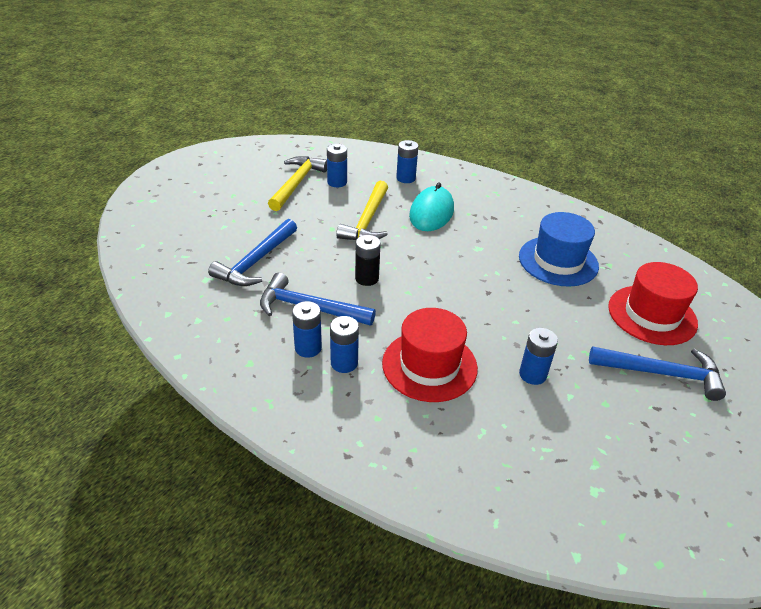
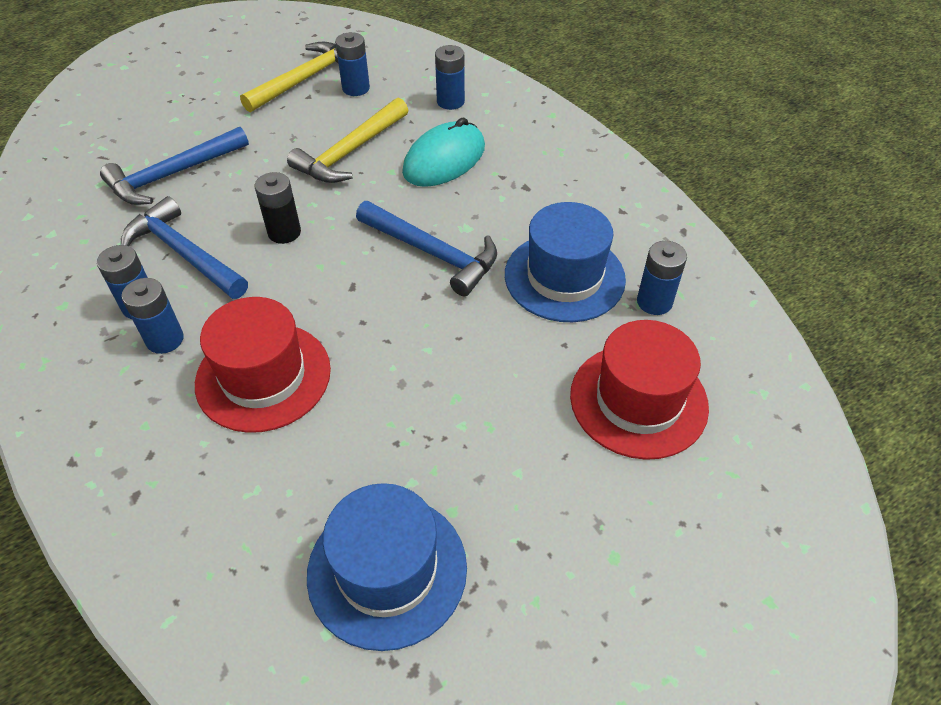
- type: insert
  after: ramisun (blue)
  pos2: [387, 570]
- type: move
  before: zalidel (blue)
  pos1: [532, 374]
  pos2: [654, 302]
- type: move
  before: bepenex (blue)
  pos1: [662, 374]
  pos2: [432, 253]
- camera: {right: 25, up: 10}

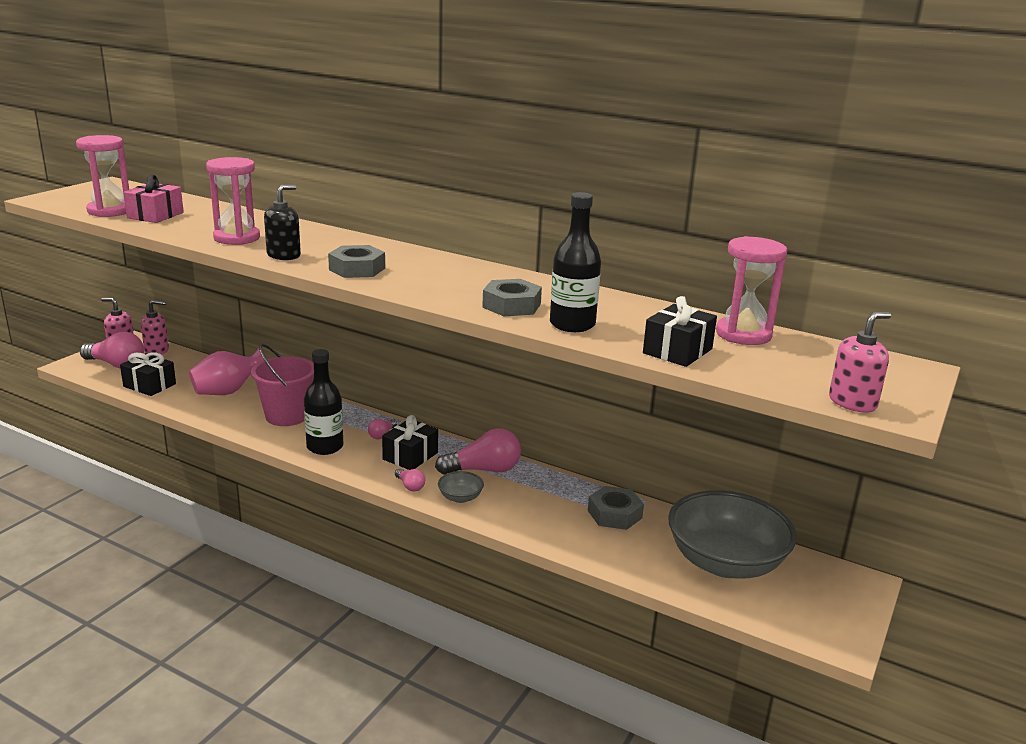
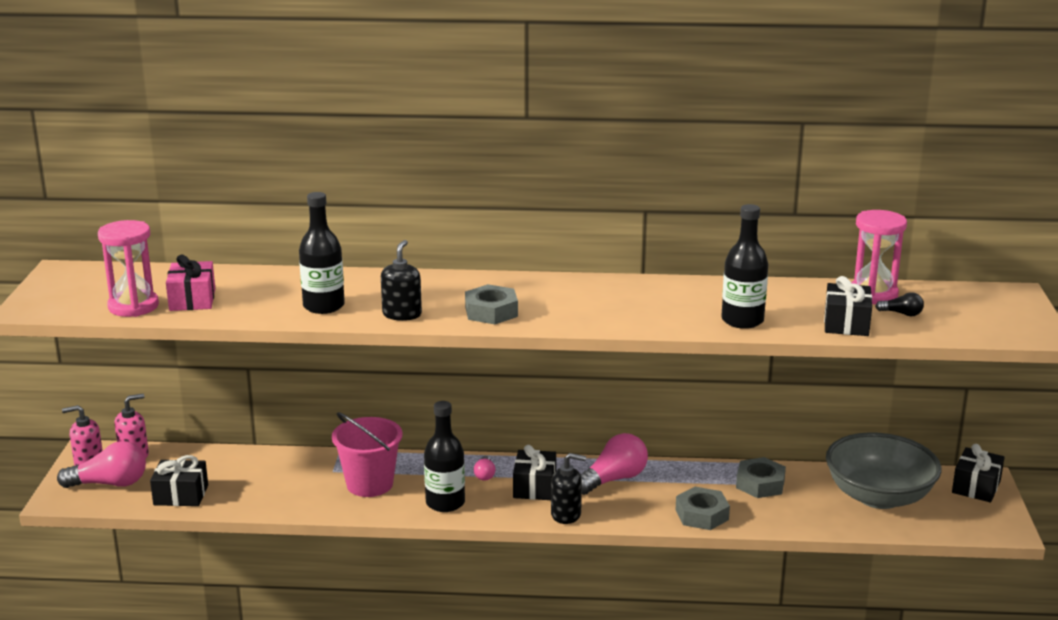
- type: delete
  before: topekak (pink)
  pos1: [228, 392]
- type: delete
  before: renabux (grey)
  pos1: [460, 497]
- type: delete
  before: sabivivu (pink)
  pos1: [852, 402]
- type: insert
  after: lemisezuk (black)
  pos2: [902, 314]
- type: insert
  after: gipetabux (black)
  pos2: [976, 487]
- type: move
  before: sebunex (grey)
  pos1: [511, 305]
  pos2: [702, 515]
- type: replace
  before: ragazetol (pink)
  after: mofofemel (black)
  pos1: [237, 238]
  pos2: [323, 306]
- type: replace
  before: lemisezuk (pink)
  after: sabivivu (black)
  pos1: [410, 486]
  pos2: [566, 514]
- camera: {right: -25, up: 0}

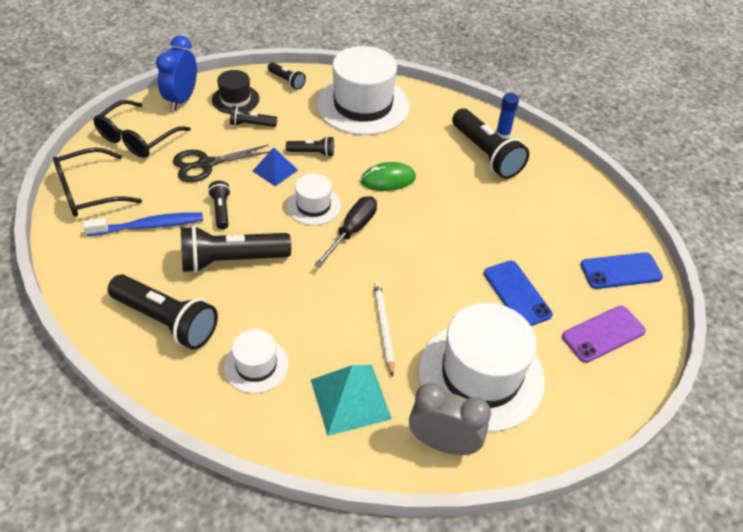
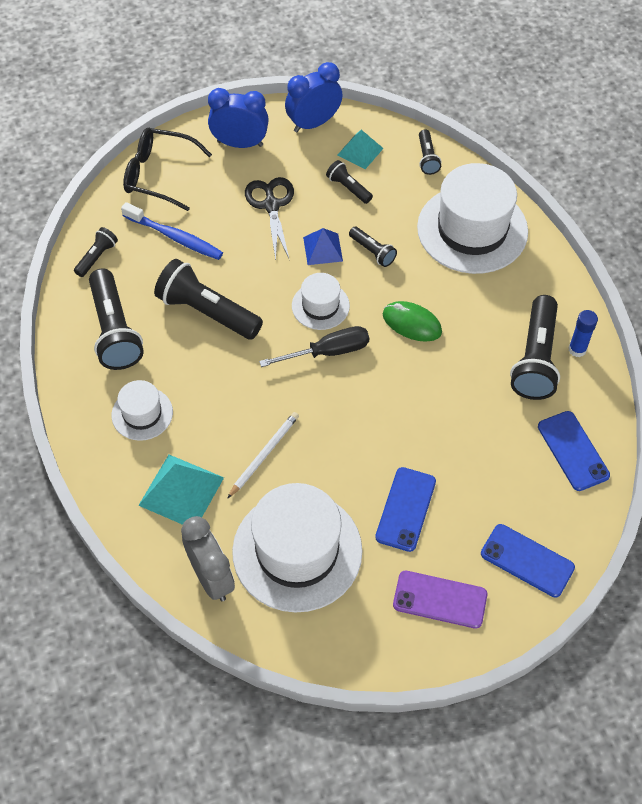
- type: insert
  after: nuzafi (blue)
  pos2: [573, 451]
- type: move
  before: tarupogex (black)
  pos1: [221, 210]
  pos2: [97, 257]
- type: replace
  before: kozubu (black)
  after: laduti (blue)
  pos1: [137, 138]
  pos2: [240, 143]
- type: replace
  before: ramisun (black)
  after: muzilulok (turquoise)
  pos1: [235, 99]
  pos2: [360, 151]
- type: rotate
  before: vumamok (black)
  pos1: [206, 164]
  pos2: [271, 205]
  turn: 60
- camera: {right: 45, up: 10}

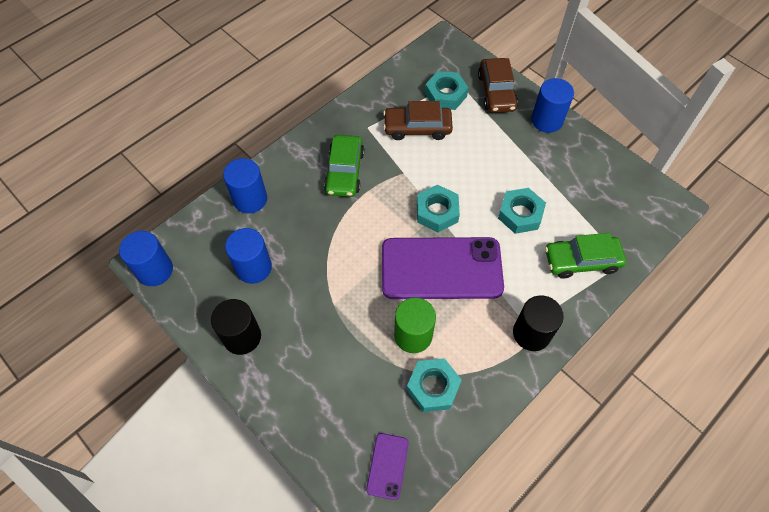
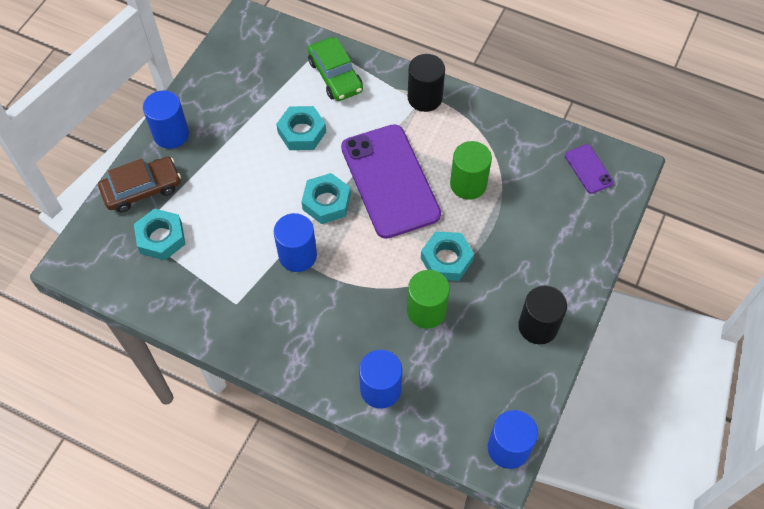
- type: delete
  before: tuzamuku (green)
  pos1: [344, 171]
- type: delete
  before: tuzamuku (brown)
  pos1: [417, 128]
- type: insert
  after: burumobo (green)
  pos2: [426, 311]
- type: move
  before: burumobo (blue)
  pos1: [253, 267]
  pos2: [297, 255]
- type: move
  before: sebunex (turquoise)
  pos1: [433, 387]
  pos2: [446, 259]
- type: rotate
  before: nuzafi (purple)
  pos1: [387, 466]
  pos2: [588, 169]
  turn: 75
- camera: {right: -110, up: 0}

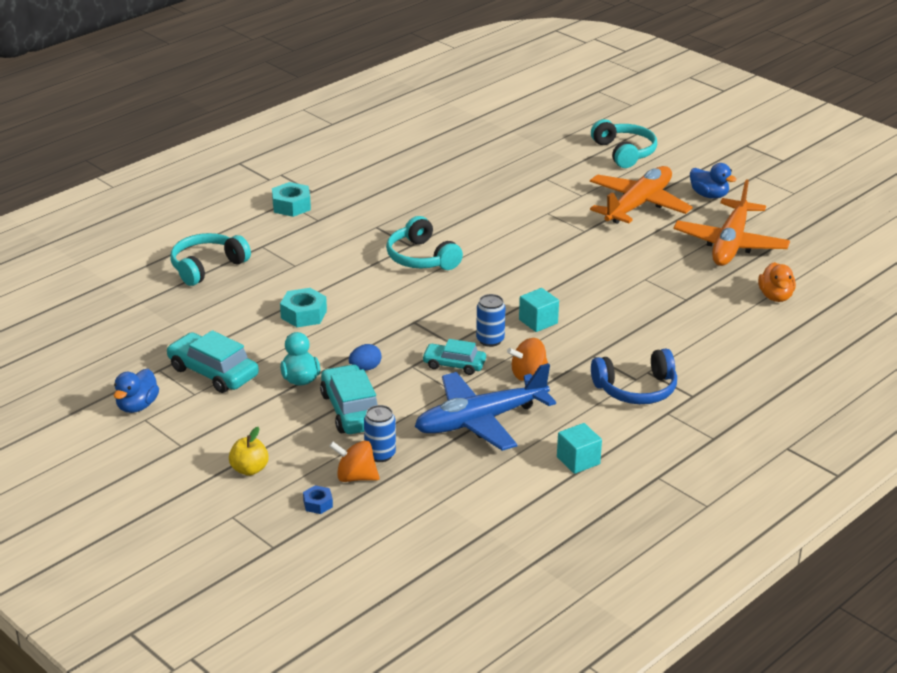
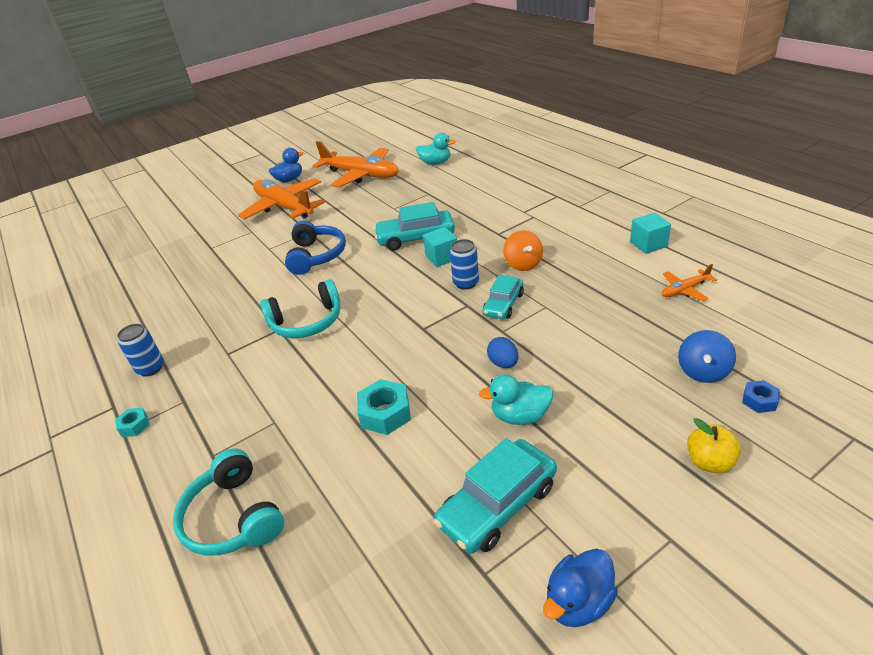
- type: delete
  before: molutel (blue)
  pos1: [481, 421]
- type: delete
  before: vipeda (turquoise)
  pos1: [624, 152]
- type: insert
  after: molutel (orange)
  pos2: [685, 290]
- type: move
  before: tuzamuku (turquoise)
  pos1: [352, 410]
  pos2: [416, 238]
- type: move
  before: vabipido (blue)
  pos1: [380, 454]
  pos2: [151, 368]
- type: move
  before: vipeda (blue)
  pos1: [636, 389]
  pos2: [316, 256]
- type: recolor
  before: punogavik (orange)
  after: punogavik (blue)
  pos1: [355, 477]
  pos2: [703, 371]
- type: recolor
  before: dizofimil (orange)
  after: dizofimil (turquoise)
  pos1: [775, 296]
  pos2: [436, 163]
- type: rotate
  before: dizofimil (blue)
  pos1: [137, 406]
  pos2: [578, 602]
  turn: 105
- type: resize
  before: sebunex (turquoise)
  pos1: [291, 206]
  pos2: [134, 426]
  scale: 0.57
- camera: {right: -75, up: 5}

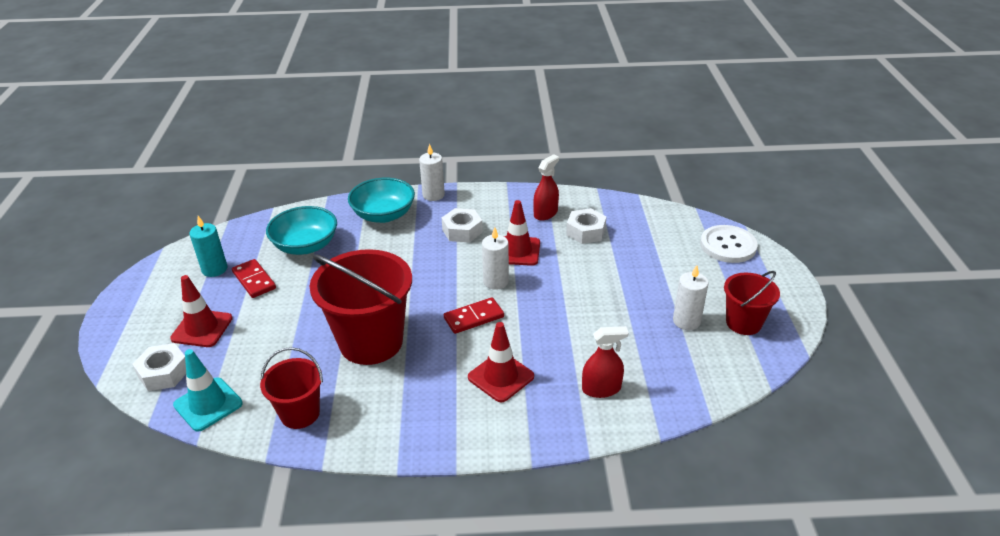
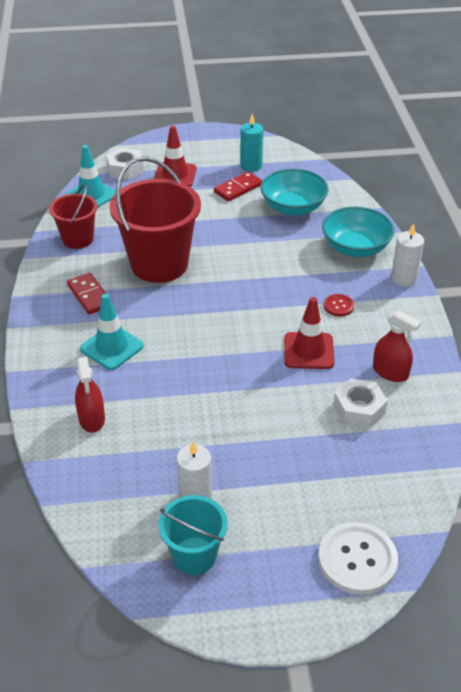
- type: delete
  before: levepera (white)
  pos1: [496, 281]
- type: move
  before: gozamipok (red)
  pos1: [474, 318]
  pos2: [89, 295]
- type: replace
  before: sebunex (white)
  after: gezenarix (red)
  pos1: [462, 231]
  pos2: [338, 306]
- type: recolor
  before: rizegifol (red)
  after: rizegifol (turquoise)
  pos1: [501, 377]
  pos2: [112, 347]
- type: recolor
  before: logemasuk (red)
  after: logemasuk (turquoise)
  pos1: [743, 323]
  pos2: [194, 555]
- camera: {right: 85, up: 5}

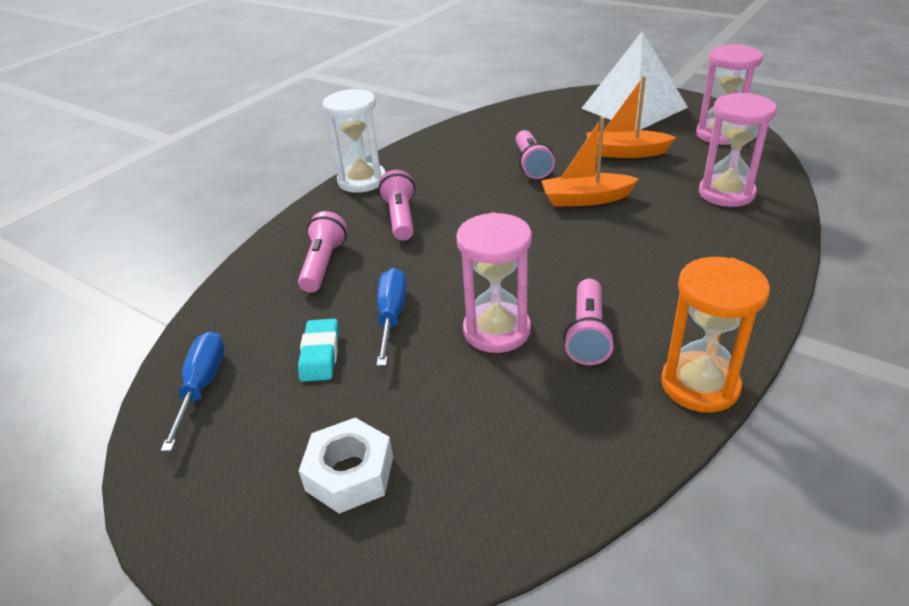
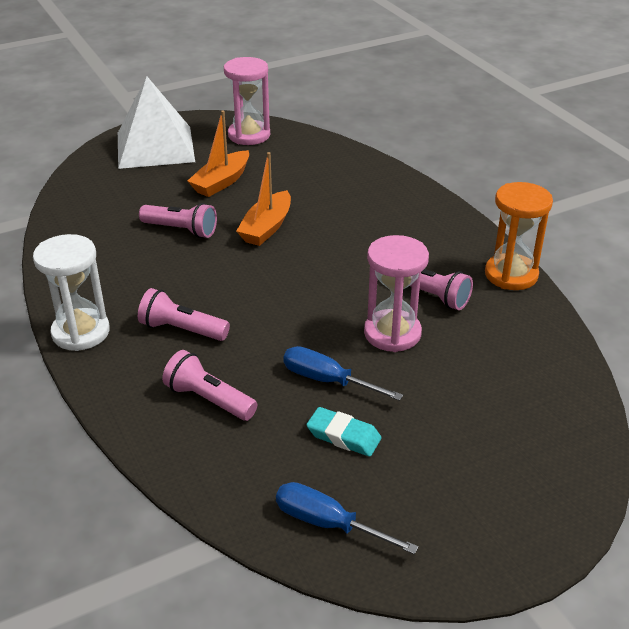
- type: delete
  before: sebunex (white)
  pos1: [350, 473]
- type: delete
  before: ragazetol (pink)
  pos1: [726, 193]
- camera: {right: -65, up: 0}

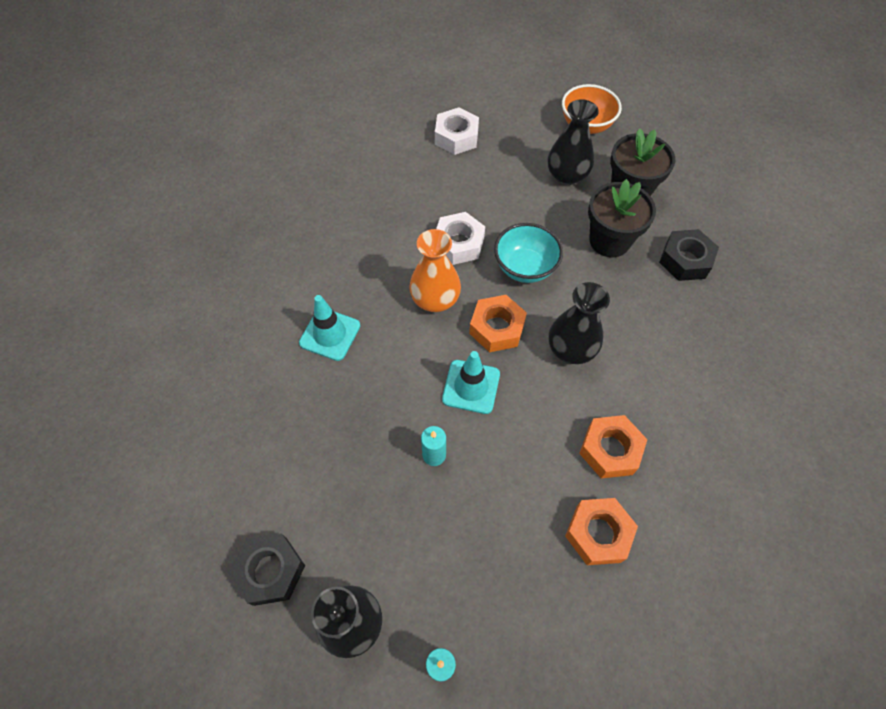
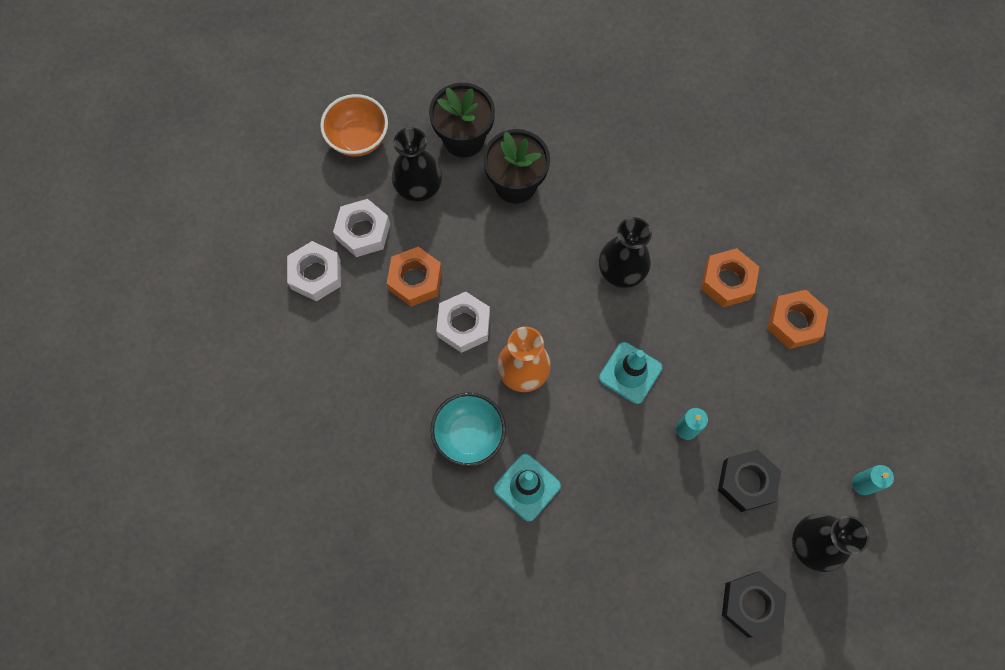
- type: insert
  after: sebunex (white)
  pos2: [363, 231]
- type: move
  before: sebunex (orange)
  pos1: [497, 328]
  pos2: [415, 280]
- type: move
  before: renabux (turquoise)
  pos1: [525, 268]
  pos2: [469, 435]
- type: move
  before: sebunex (black)
  pos1: [685, 260]
  pos2: [746, 482]
- camera: {right: -70, up: 10}

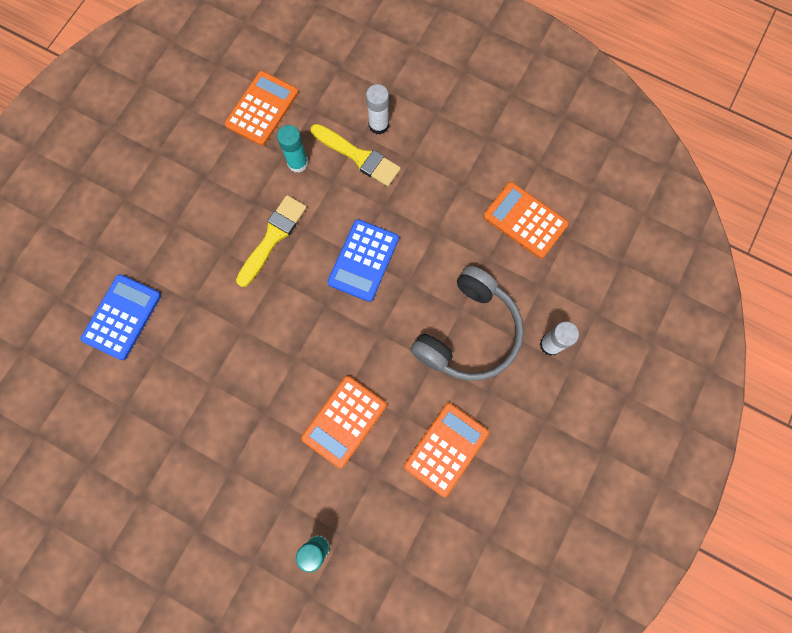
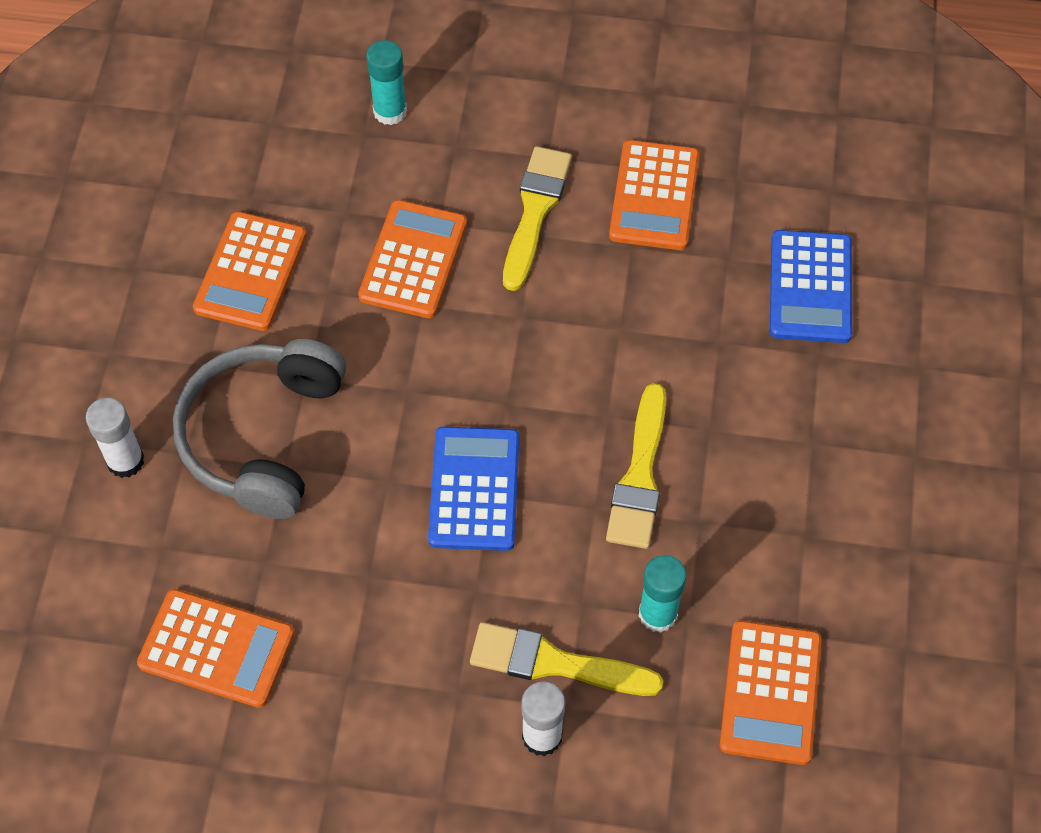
- type: insert
  after: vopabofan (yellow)
  pos2: [535, 211]
- type: insert
  after: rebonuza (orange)
  pos2: [654, 196]
- camera: {right: 160, up: -15}

